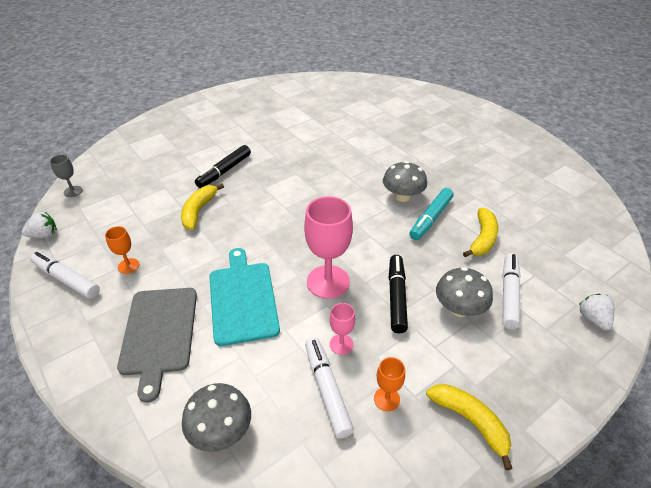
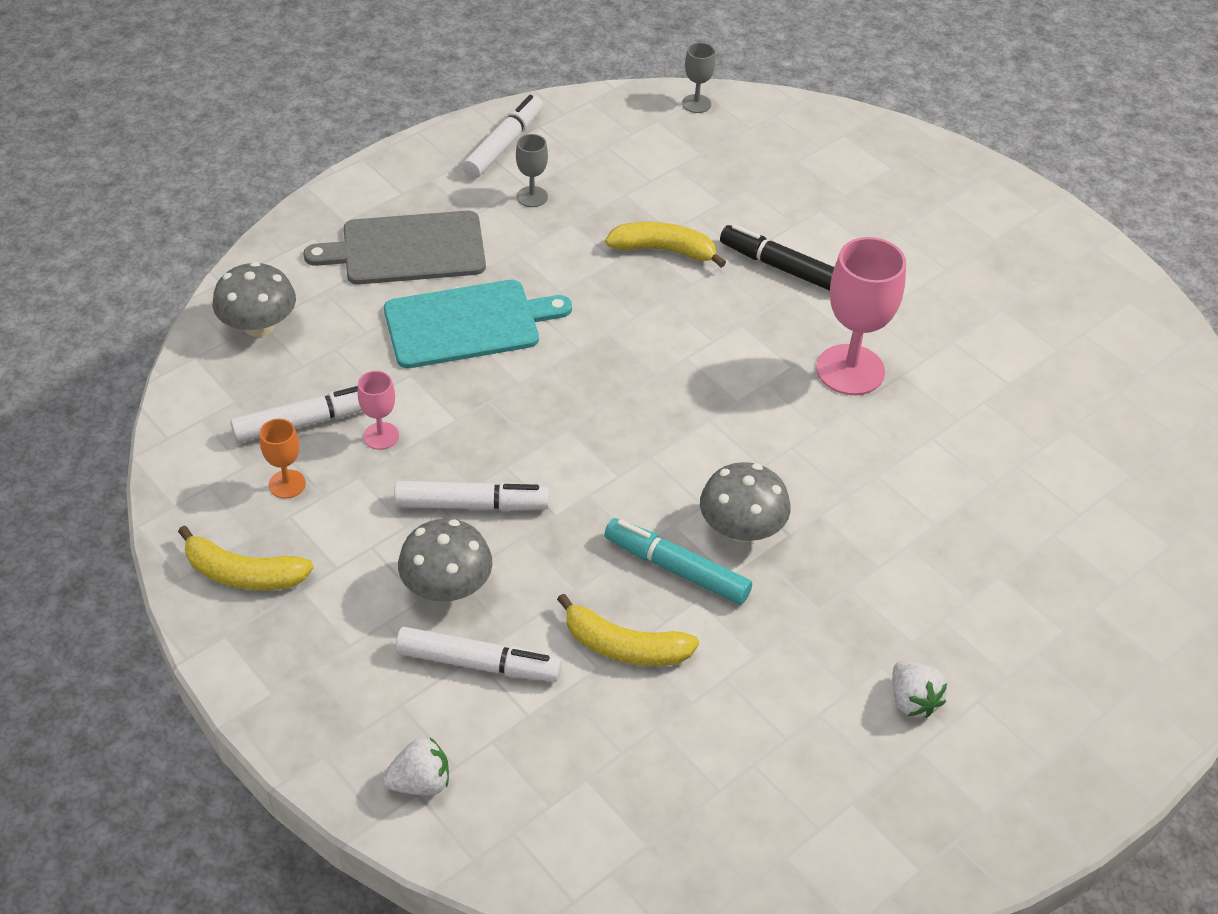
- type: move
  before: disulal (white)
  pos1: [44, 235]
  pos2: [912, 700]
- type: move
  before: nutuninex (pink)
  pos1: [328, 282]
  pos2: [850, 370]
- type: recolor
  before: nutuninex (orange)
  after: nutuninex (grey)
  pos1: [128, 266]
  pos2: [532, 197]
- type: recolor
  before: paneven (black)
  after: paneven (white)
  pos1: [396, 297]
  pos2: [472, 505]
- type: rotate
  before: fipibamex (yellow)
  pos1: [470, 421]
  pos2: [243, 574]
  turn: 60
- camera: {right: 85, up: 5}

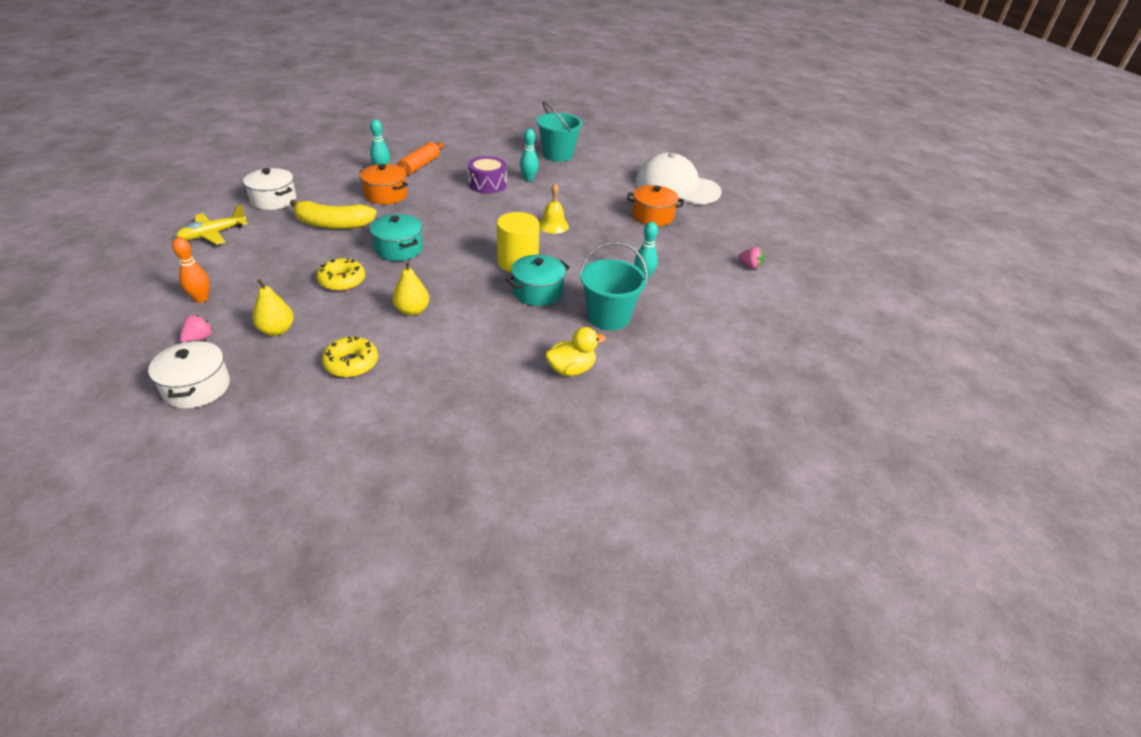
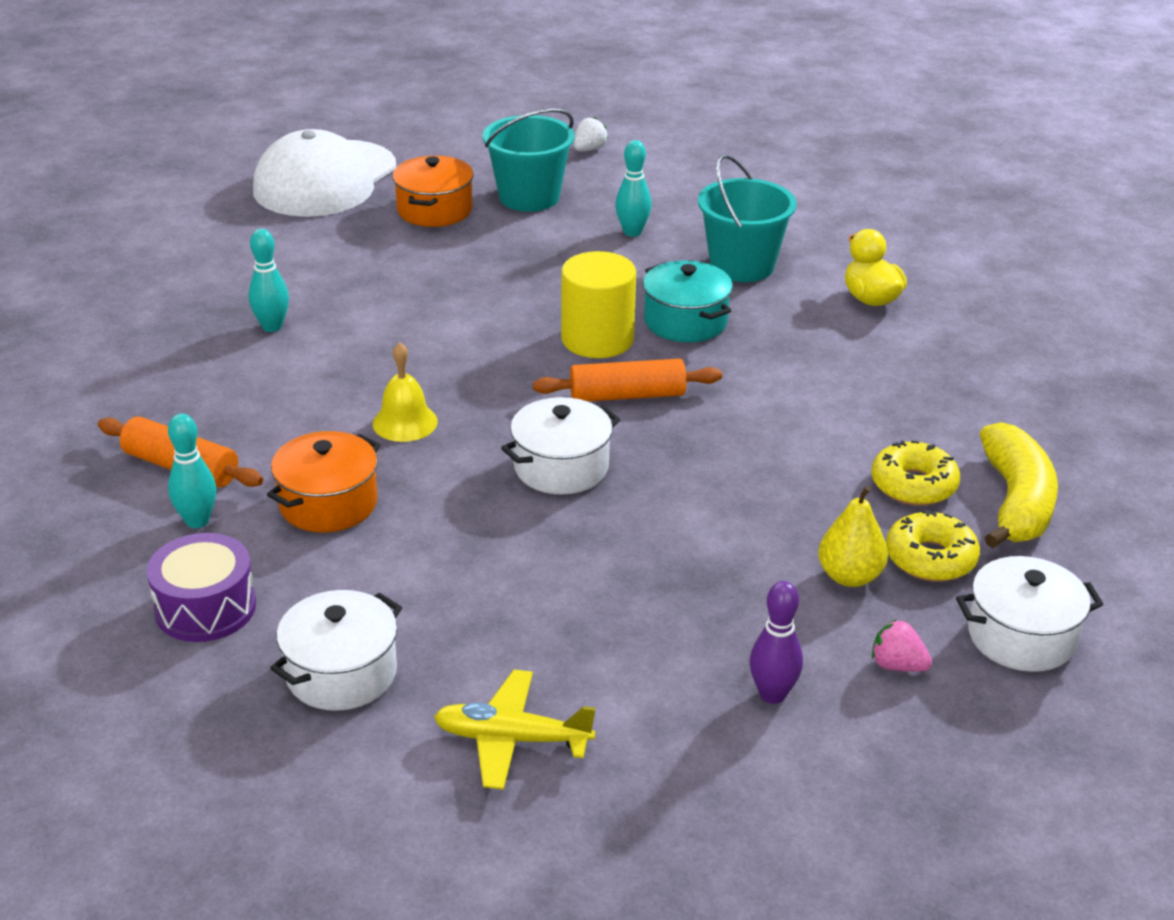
- type: delete
  before: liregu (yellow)
  pos1: [412, 311]
- type: insert
  after: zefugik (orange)
  pos2: [627, 395]
- type: move
  before: fipibamex (yellow)
  pos1: [333, 224]
  pos2: [1015, 502]
- type: move
  before: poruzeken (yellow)
  pos1: [342, 281]
  pos2: [930, 558]
- type: move
  before: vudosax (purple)
  pos1: [487, 184]
  pos2: [205, 608]
- type: move
  before: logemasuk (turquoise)
  pos1: [557, 155]
  pos2: [529, 197]
- type: move
  before: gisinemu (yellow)
  pos1: [553, 225]
  pos2: [405, 422]
- type: recolor
  before: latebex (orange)
  after: latebex (purple)
  pos1: [201, 299]
  pos2: [772, 694]
- type: recolor
  before: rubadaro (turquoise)
  after: rubadaro (white)
  pos1: [399, 249]
  pos2: [561, 467]
- type: recolor
  before: disulal (pink)
  after: disulal (white)
  pos1: [750, 266]
  pos2: [589, 149]
- type: rotate
  before: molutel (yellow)
  pos1: [213, 234]
  pos2: [512, 739]
  turn: 135
- camera: {right: -85, up: -5}

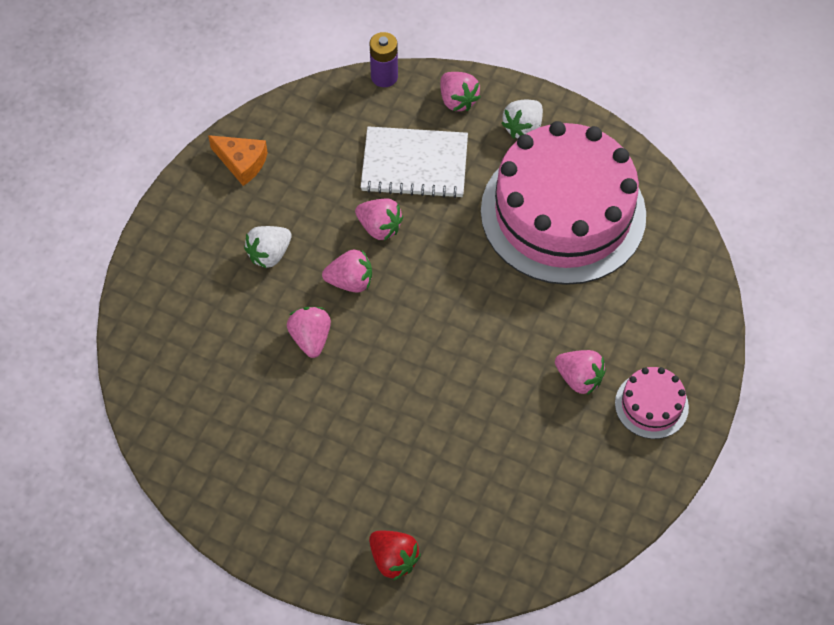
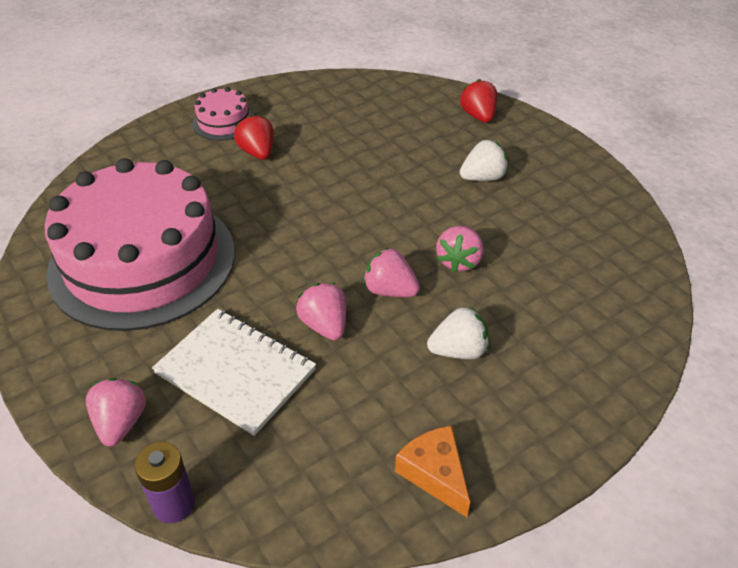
- type: move
  before: disulal (white)
  pos1: [523, 128]
  pos2: [482, 178]
- type: recolor
  before: disulal (pink)
  after: disulal (red)
  pos1: [579, 379]
  pos2: [257, 152]
- camera: {right: -150, up: -15}

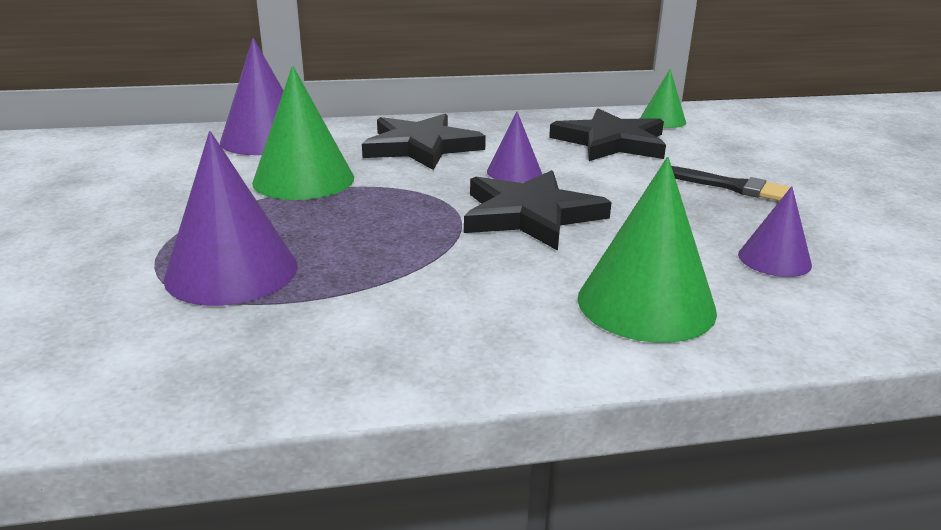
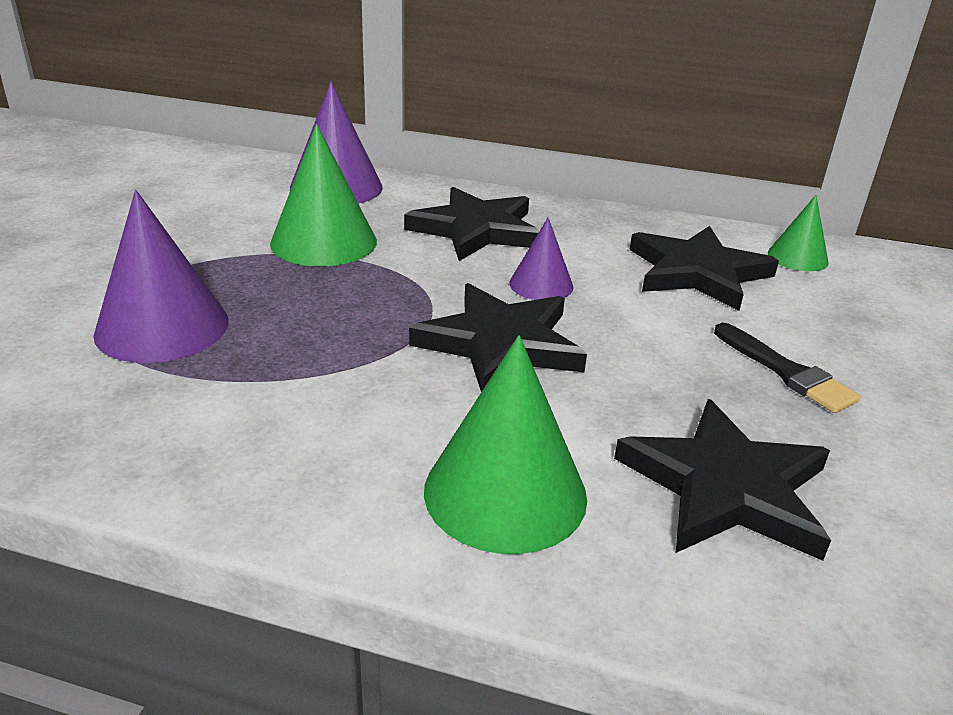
- type: replace
  before: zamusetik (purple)
  after: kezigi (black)
  pos1: [774, 259]
  pos2: [726, 487]
- camera: {right: 25, up: 5}

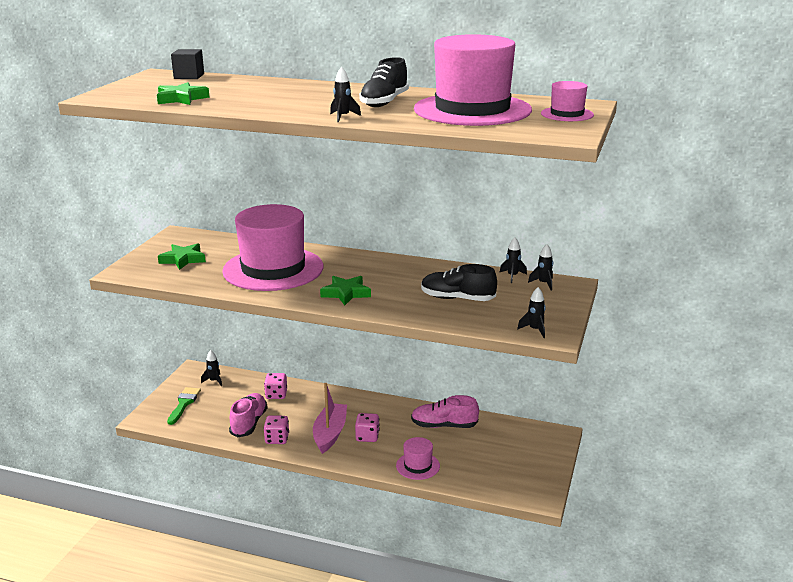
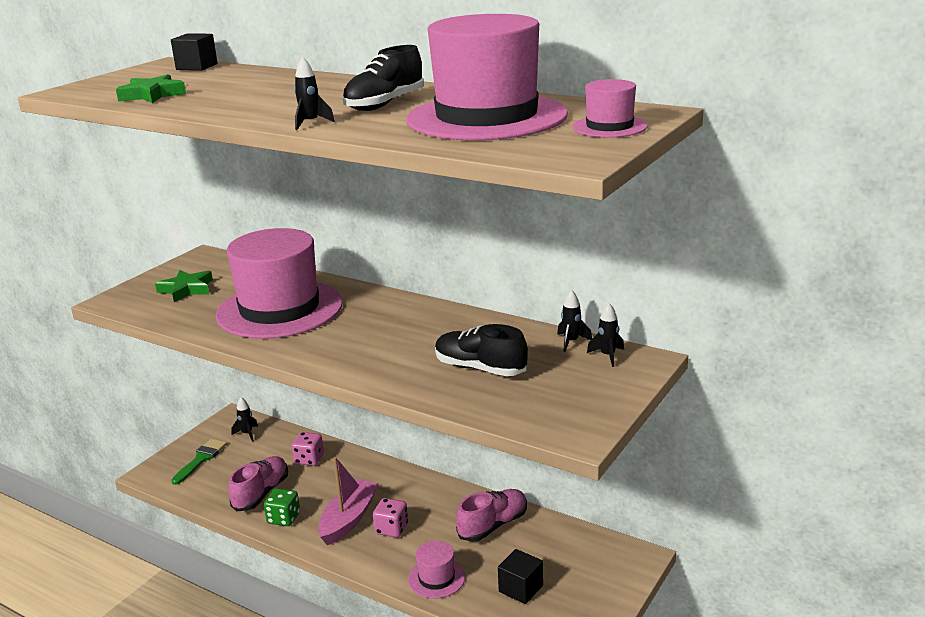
- type: delete
  before: kezigi (green)
  pos1: [346, 293]
- type: delete
  before: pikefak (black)
  pos1: [535, 330]
- type: insert
  after: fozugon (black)
  pos2: [521, 588]
- type: recolor
  before: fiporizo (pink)
  after: fiporizo (green)
  pos1: [277, 439]
  pos2: [284, 518]
- type: rotate
  before: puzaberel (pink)
  pos1: [444, 425]
  pos2: [493, 525]
  turn: 120
- camera: {right: 15, up: 0}

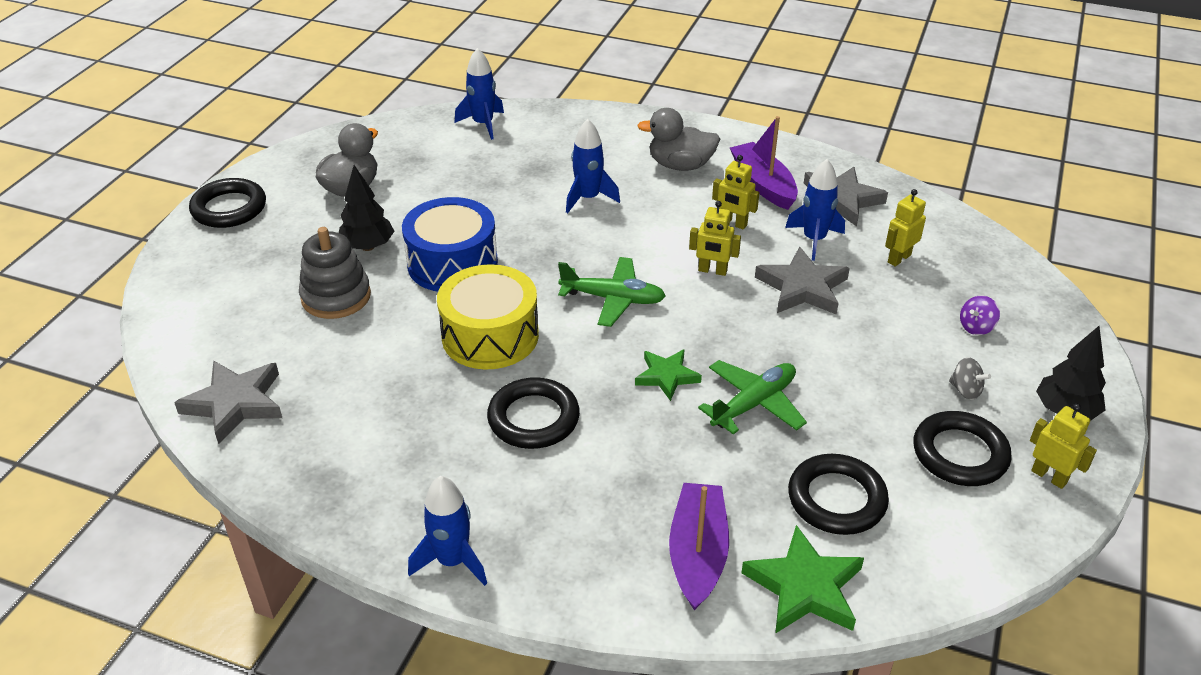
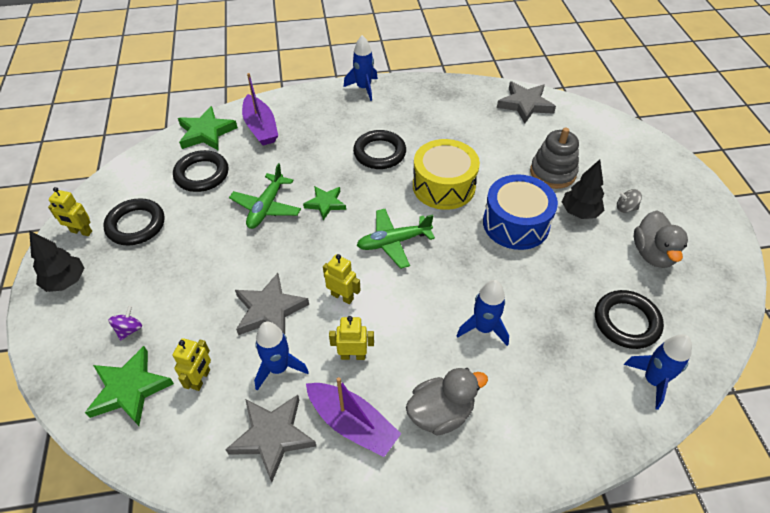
- type: insert
  after: kezigi (green)
  pos2: [129, 389]
- type: move
  before: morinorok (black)
  pos1: [229, 208]
  pos2: [626, 322]
- type: move
  before: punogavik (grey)
  pos1: [965, 390]
  pos2: [625, 208]
- type: rotate
  before: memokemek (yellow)
  pos1: [712, 271]
  pos2: [342, 296]
  turn: 45
- camera: {right: 150, up: 10}

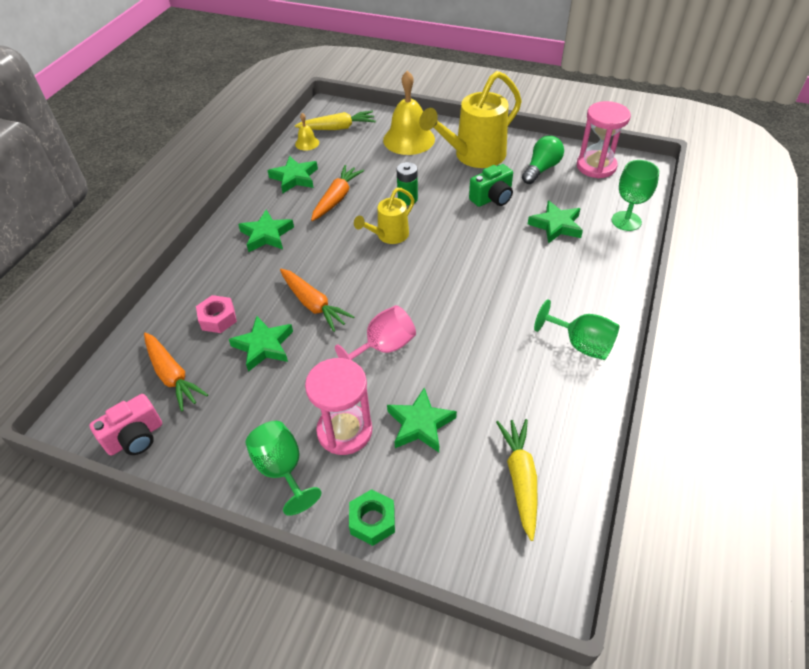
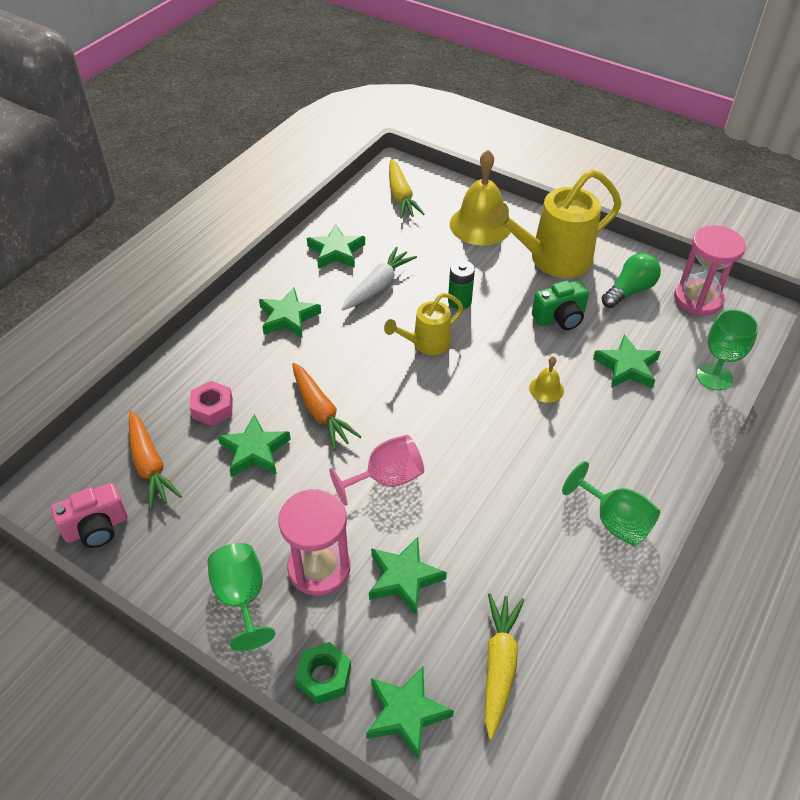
- type: insert
  after: kezigi (green)
  pos2: [406, 713]
- type: move
  before: gisinemu (yellow)
  pos1: [307, 143]
  pos2: [546, 389]
- type: recolor
  before: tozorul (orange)
  after: tozorul (white)
  pos1: [337, 198]
  pos2: [378, 286]
- type: rotate
  before: tozorul (yellow)
  pos1: [338, 128]
  pos2: [401, 196]
  turn: 75
- camera: {right: 10, up: 0}

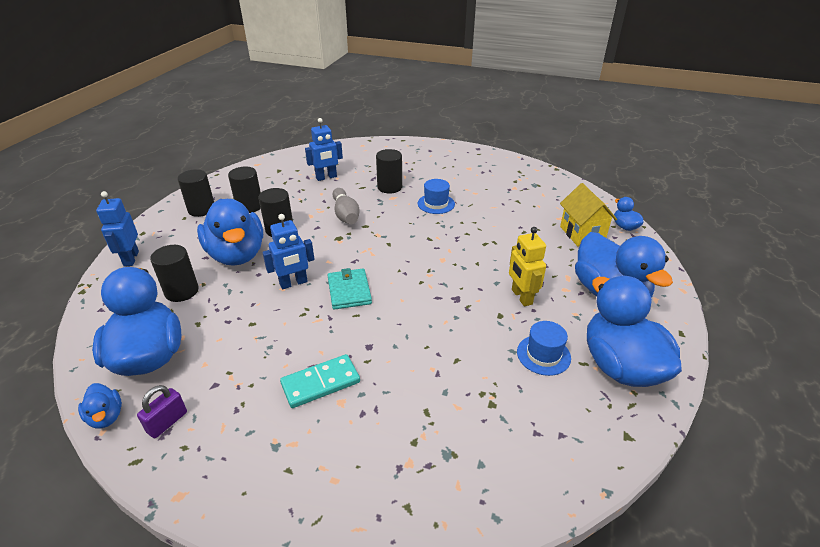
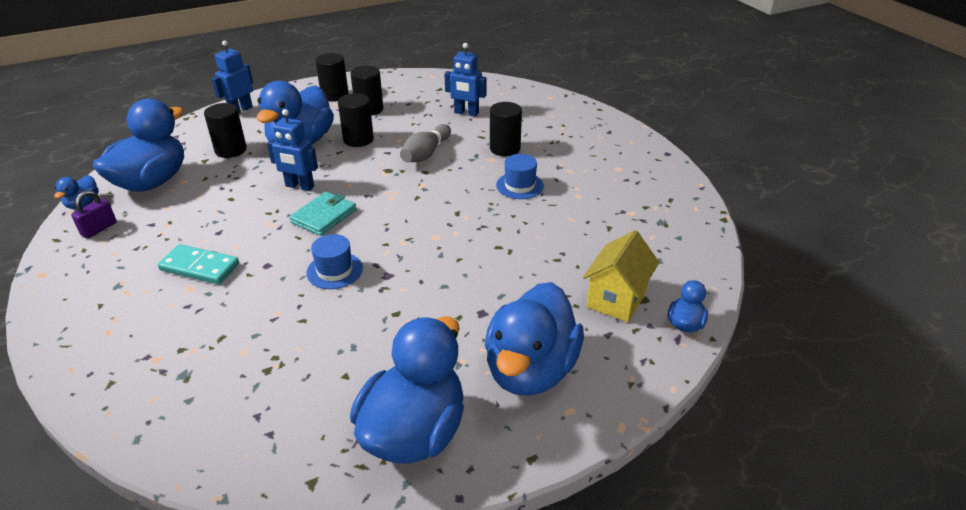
- type: delete
  before: memokemek (yellow)
  pos1: [521, 297]
- type: move
  before: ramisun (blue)
  pos1: [543, 355]
  pos2: [334, 270]
- type: rotate
  before: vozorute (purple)
  pos1: [167, 422]
  pos2: [99, 229]
  turn: -45
- camera: {right: 45, up: 0}

